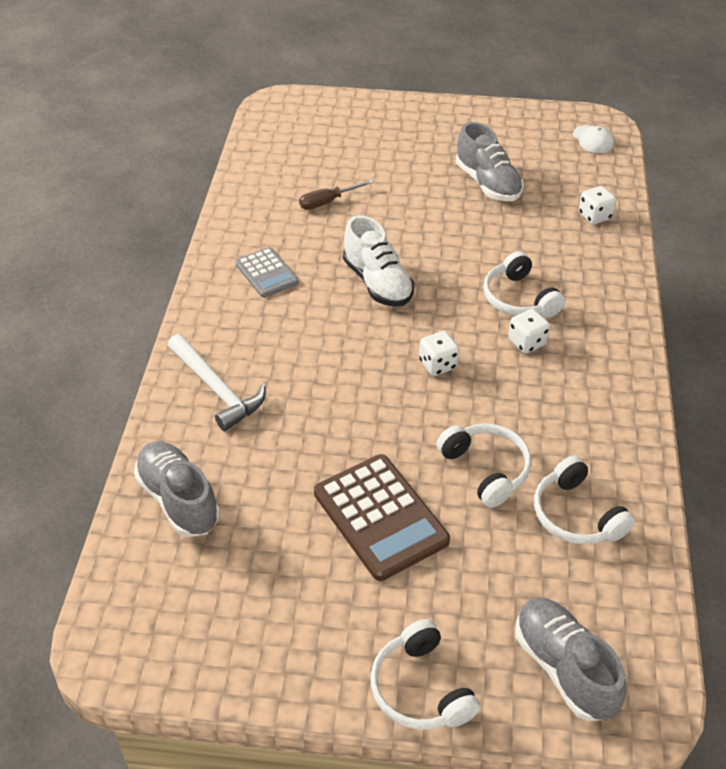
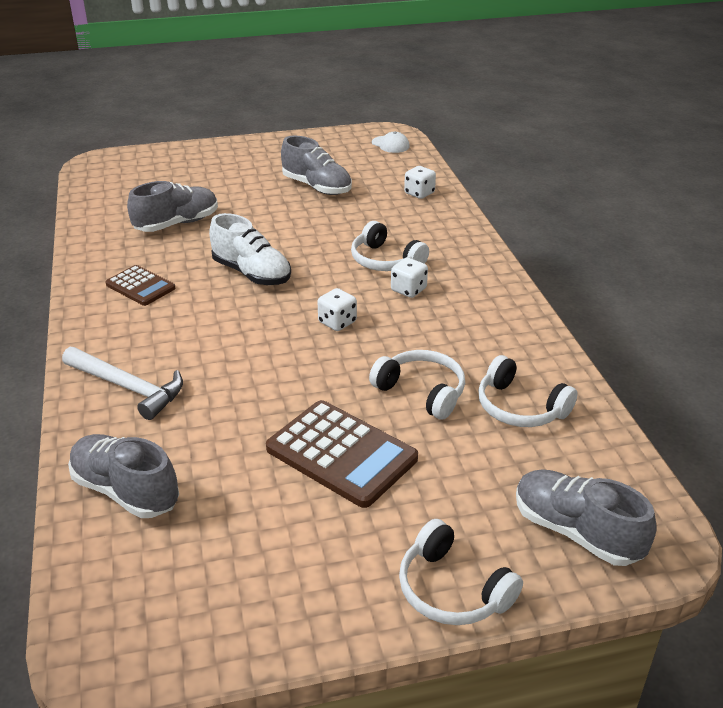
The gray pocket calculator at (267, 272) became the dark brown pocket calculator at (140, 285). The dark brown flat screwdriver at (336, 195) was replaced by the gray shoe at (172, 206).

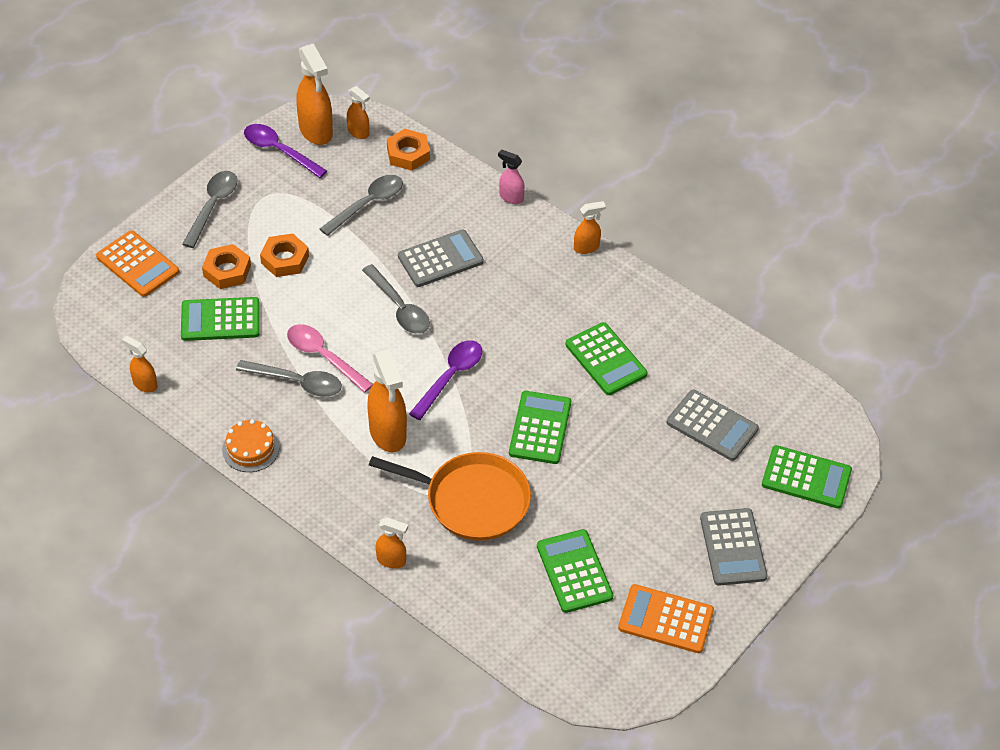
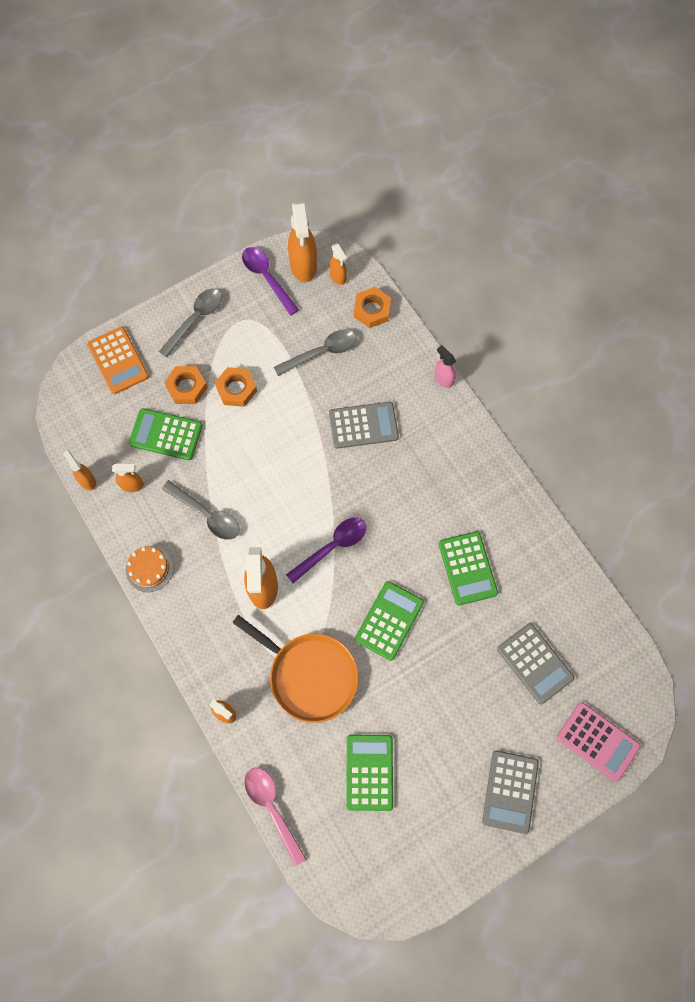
The pink teaspoon moved from (330, 358) to (275, 817). The gray teaspoon at (396, 299) disappeared. The orange sprayer moved from (590, 227) to (128, 478). The orange pocket calculator at (666, 618) disappeared. The emerald pocket calculator at (807, 477) became the pink pocket calculator at (599, 742).

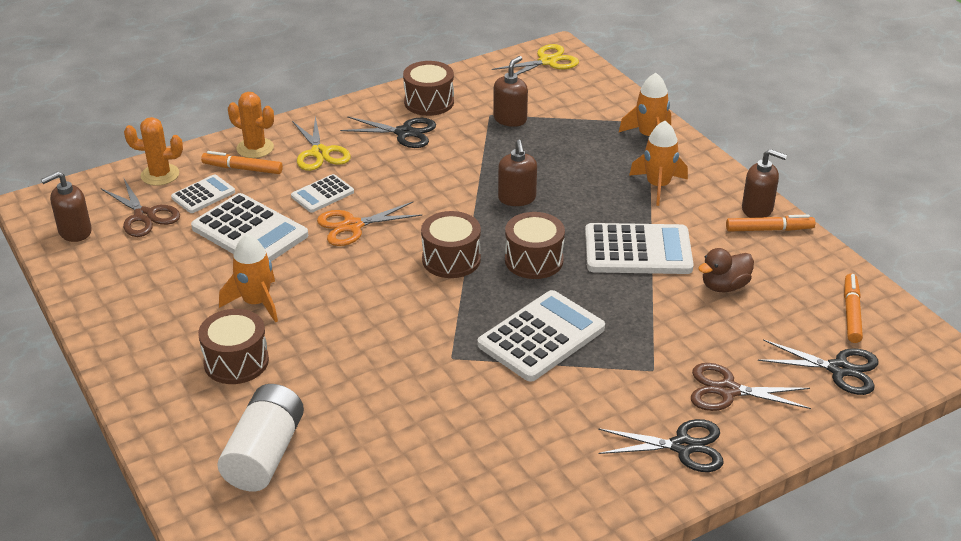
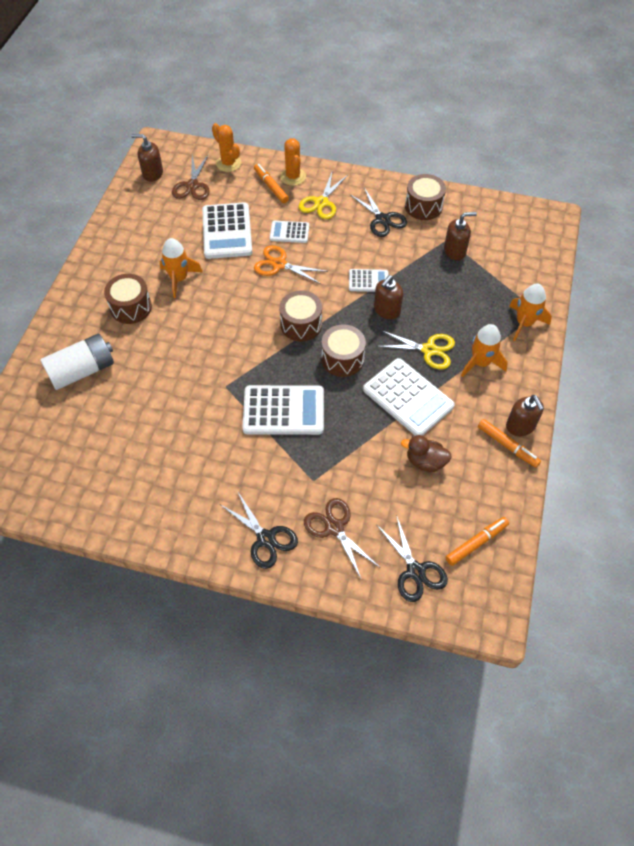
The snow-white pocket calculator moved from (203, 193) to (368, 280). The yellow shears moved from (535, 59) to (415, 349).

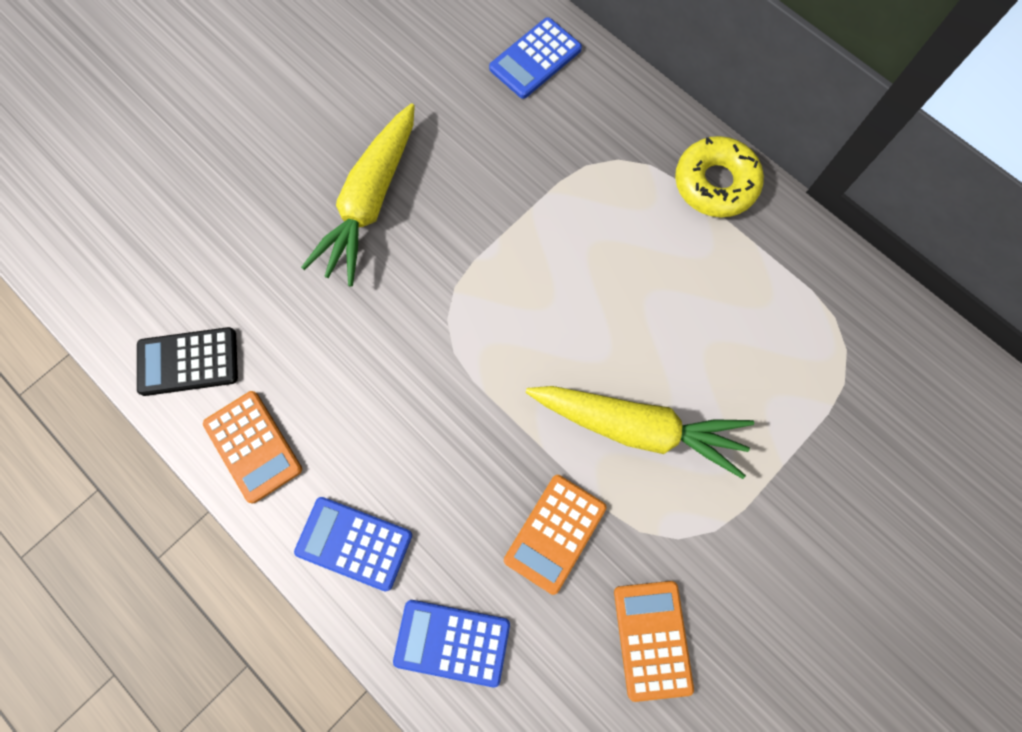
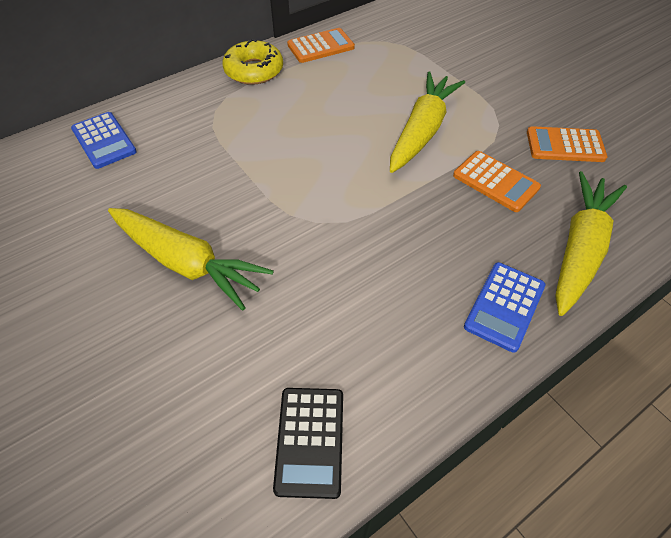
The orange pocket calculator moved from (252, 447) to (321, 45). The cobalt pocket calculator at (451, 644) was replaced by the yellow toy carrot at (591, 243).

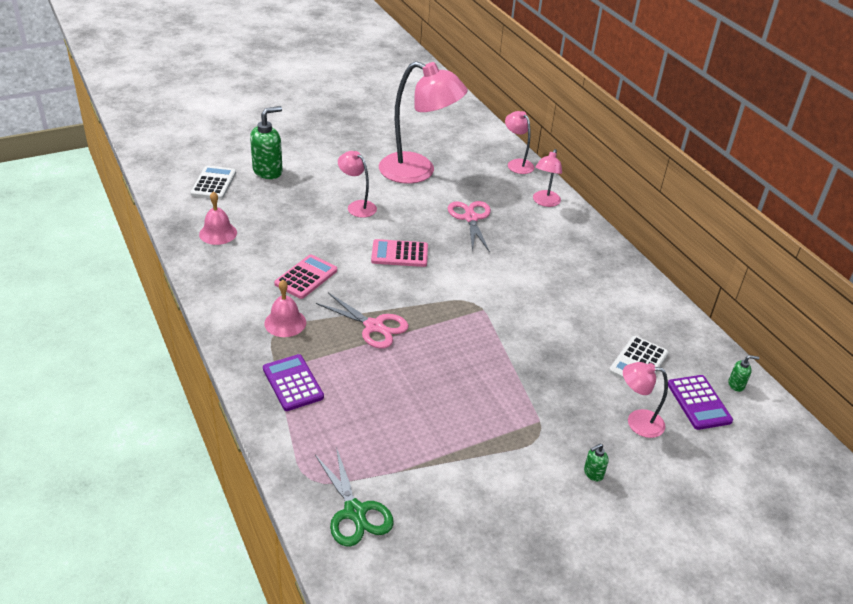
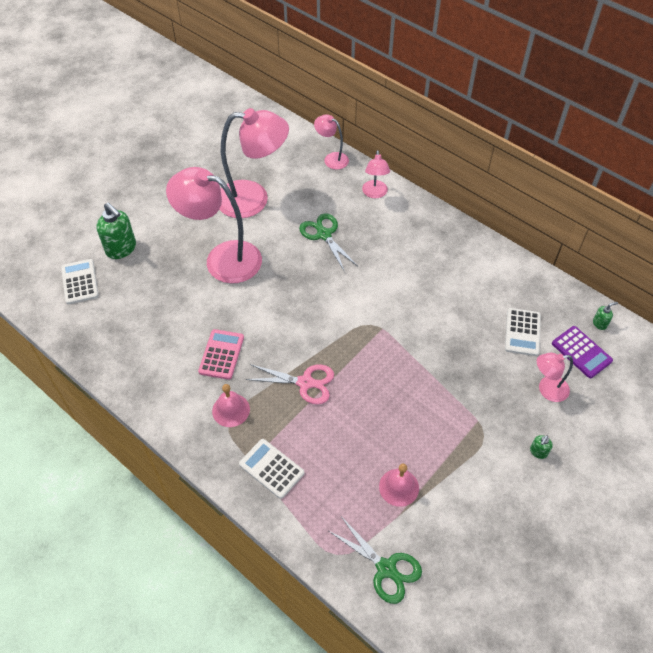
The pink bell moved from (218, 218) to (399, 485). The emerald soap pump at (266, 142) turned 105 degrees clockwise. The purple pocket calculator at (293, 382) became the snow-white pocket calculator at (271, 469). The pink desk lamp at (357, 184) changed to 2.03 times the size. The pink pocket calculator at (399, 253) disappeared. The pink shears at (469, 226) became the emerald shears at (328, 242).

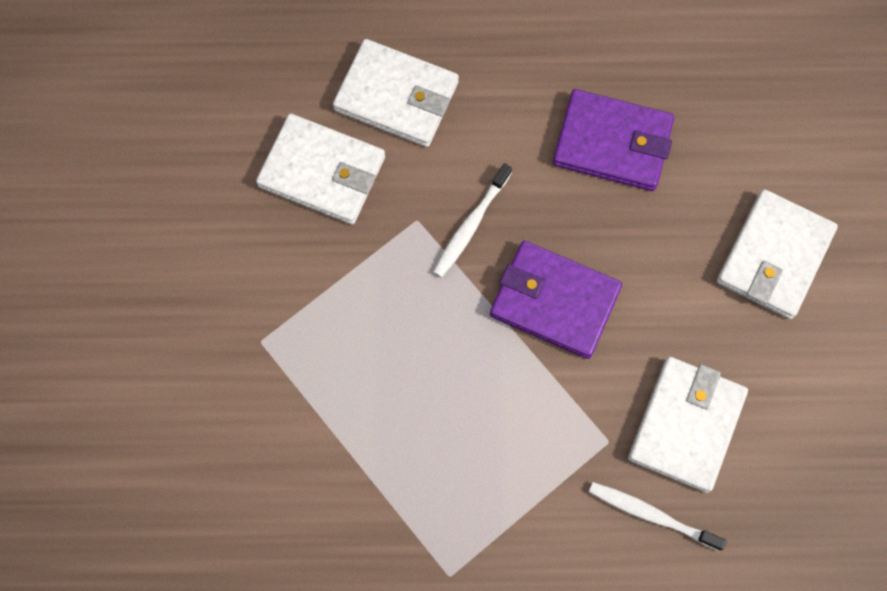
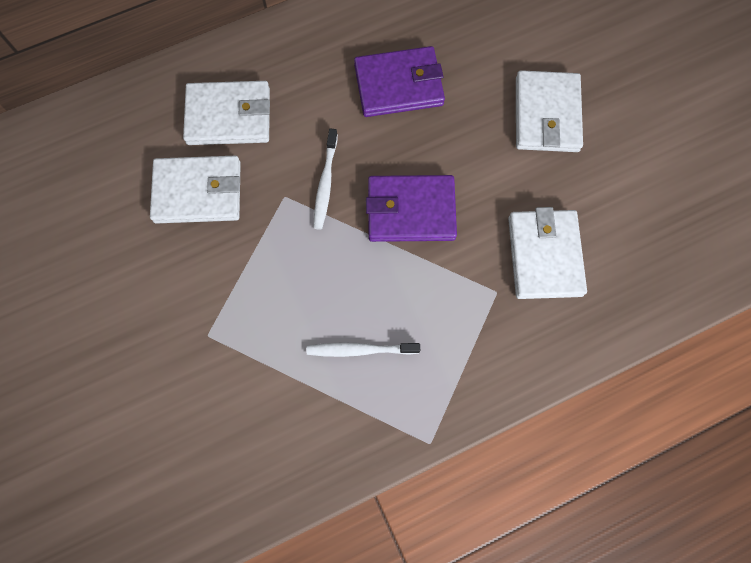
The snow-white toothbrush moved from (658, 516) to (363, 349).

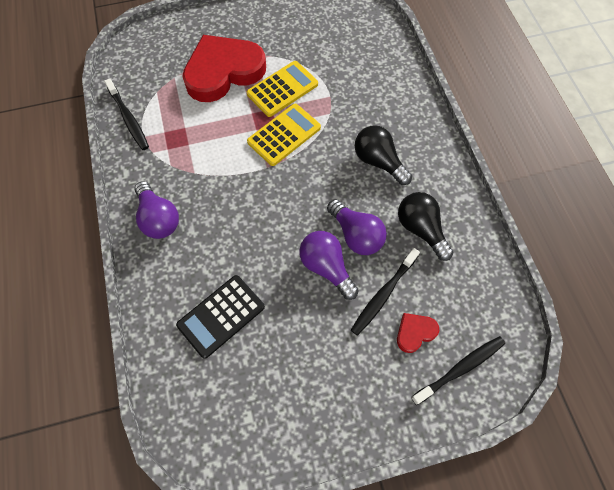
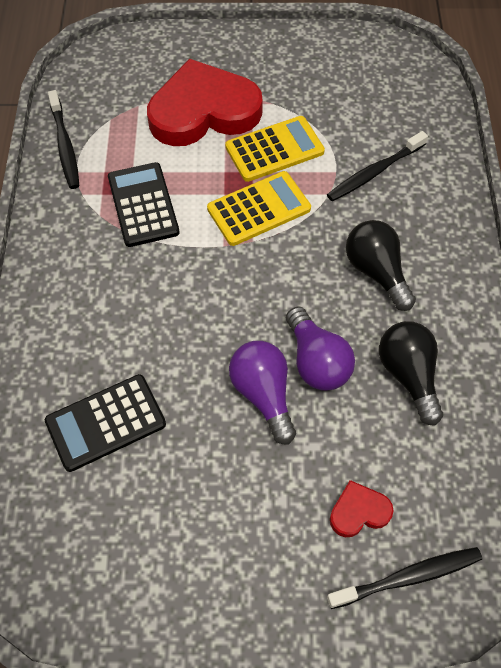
The purple lightbulb at (156, 210) disappeared. The jet-black toothbrush moved from (385, 292) to (377, 166). The jet-black pocket calculator at (144, 204) appeared.

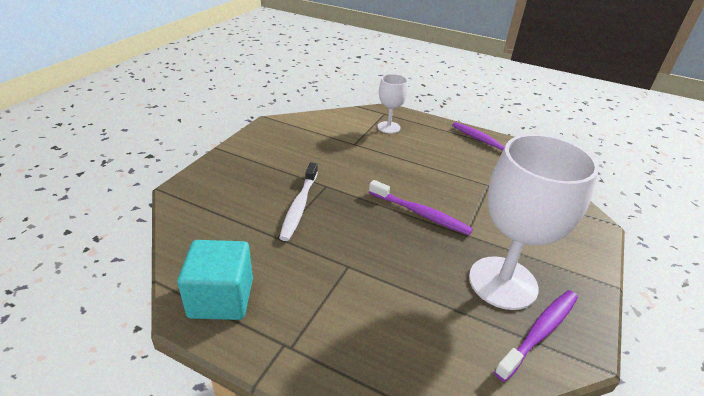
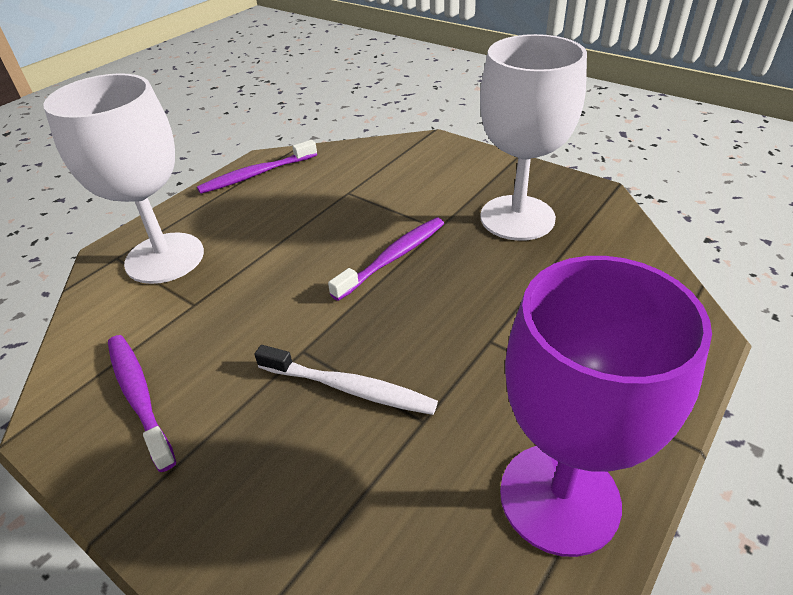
The turquoise cube at (215, 280) was replaced by the purple wine glass at (606, 406). The snow-white wine glass at (393, 104) changed to 1.93 times the size. The purple toothbrush moved from (536, 336) to (142, 403).

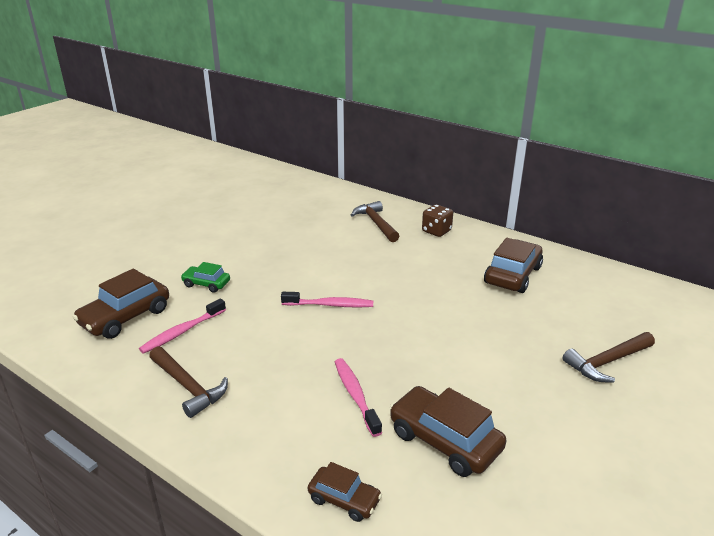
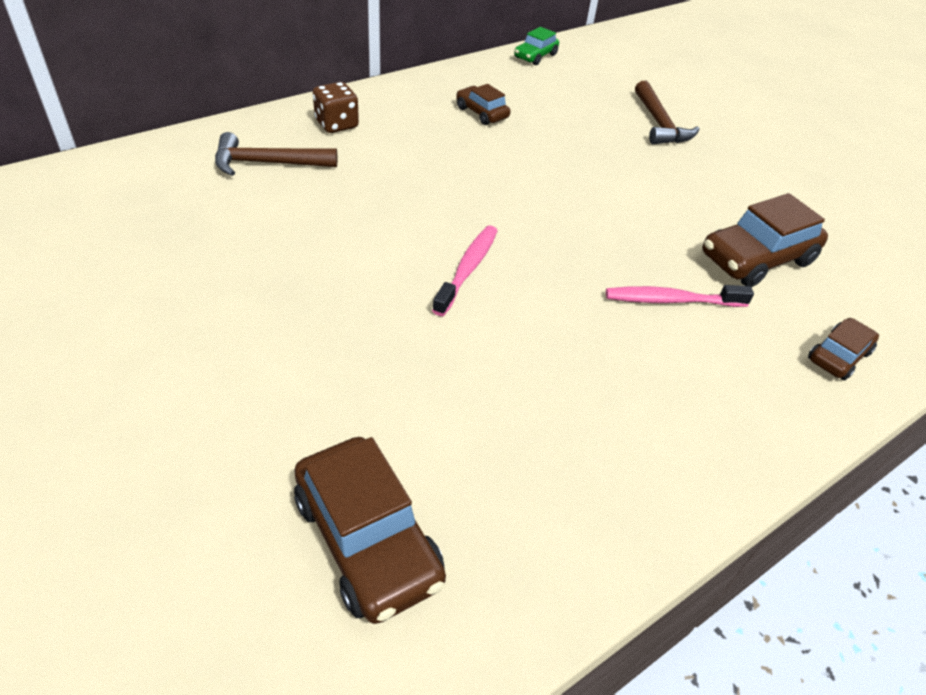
The pink toothbrush at (182, 326) disappeared. The dark brown carpenter's hammer at (188, 382) disappeared. The emerald toy car moved from (205, 277) to (536, 46). The dark brown toy car at (513, 265) changed to 0.57 times the size.

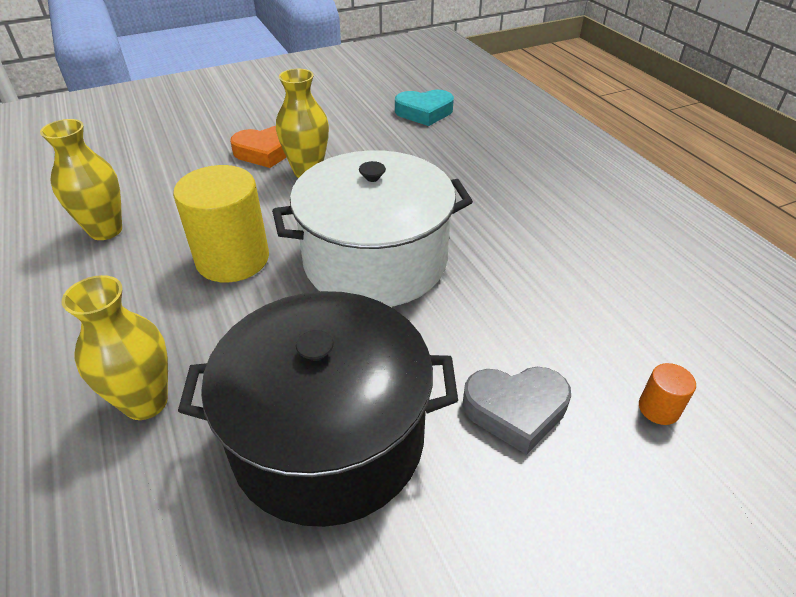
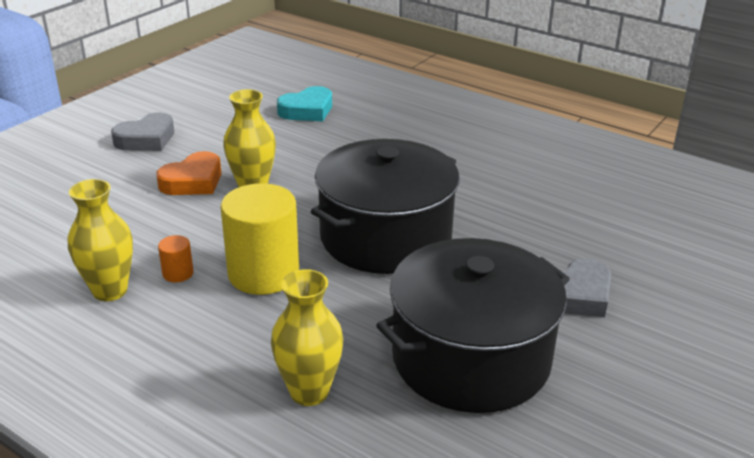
The snow-white pot at (372, 228) became the jet-black pot at (385, 206). The orange solid cylinder moved from (667, 394) to (176, 258). The gray heart at (142, 131) appeared.

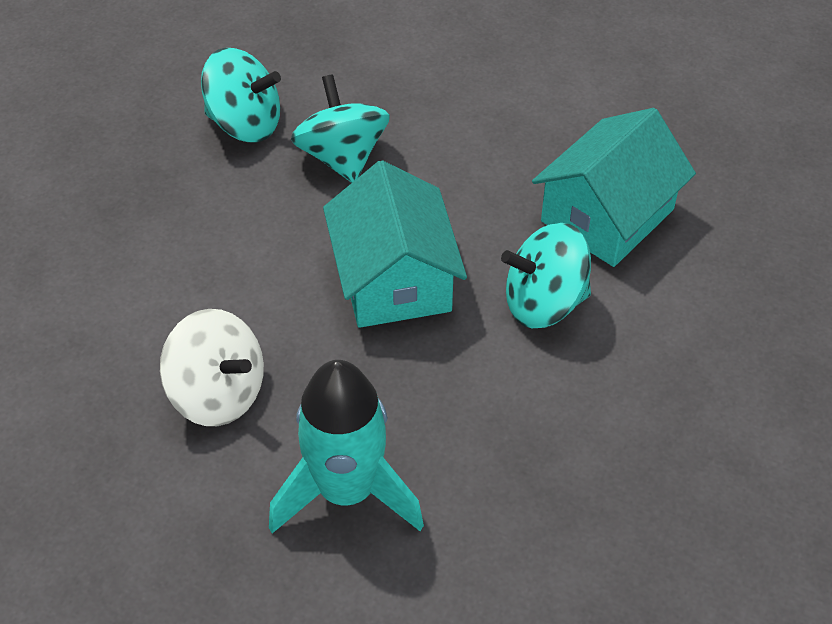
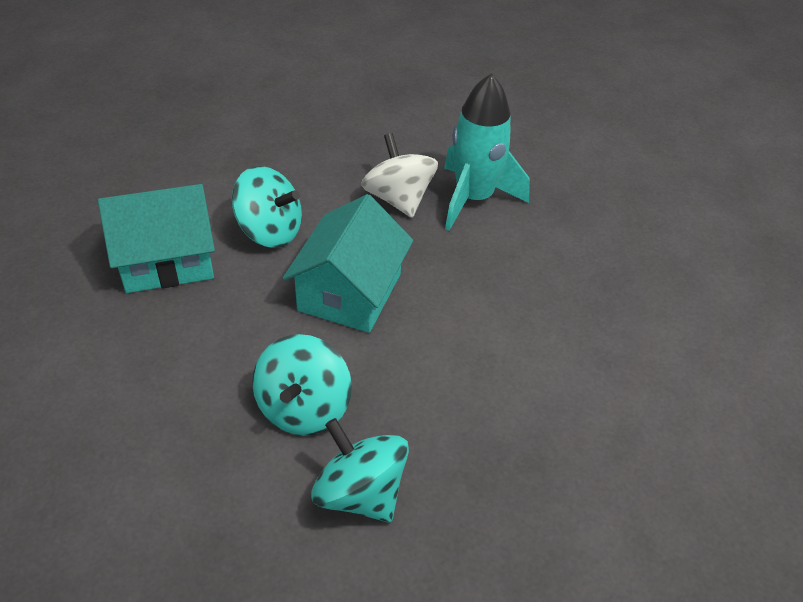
The snow-white whirligig moved from (212, 367) to (399, 175).

